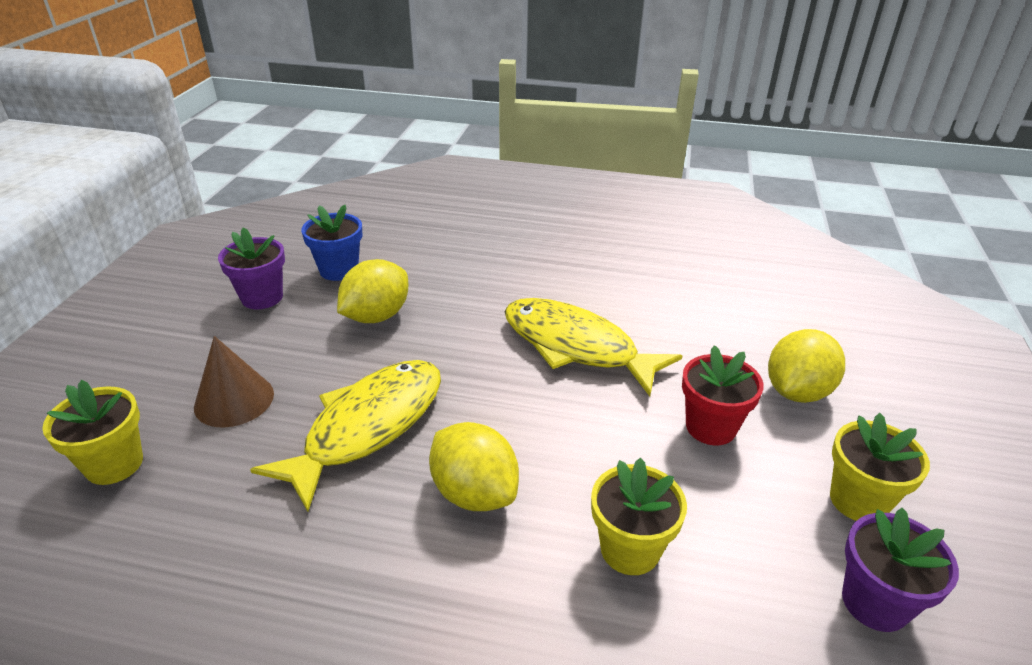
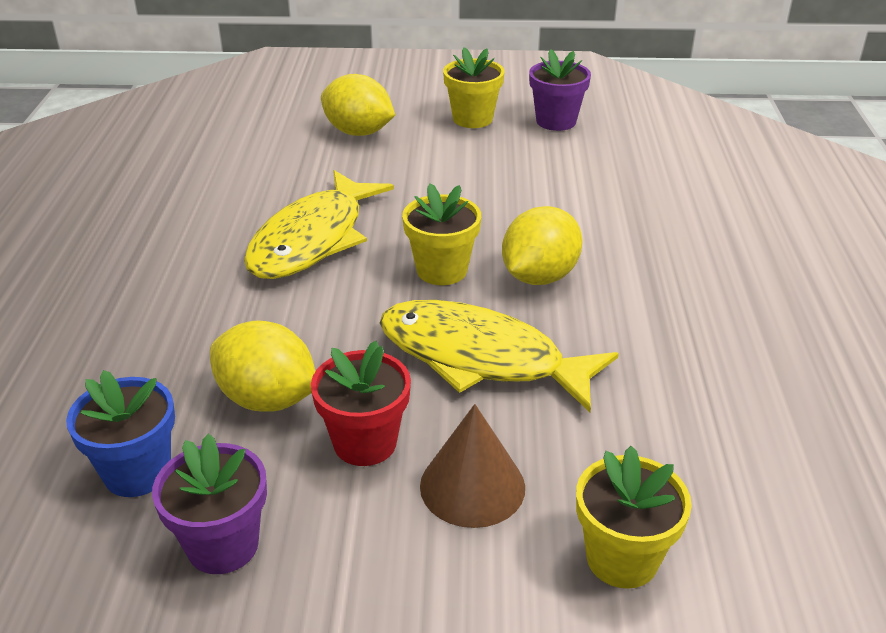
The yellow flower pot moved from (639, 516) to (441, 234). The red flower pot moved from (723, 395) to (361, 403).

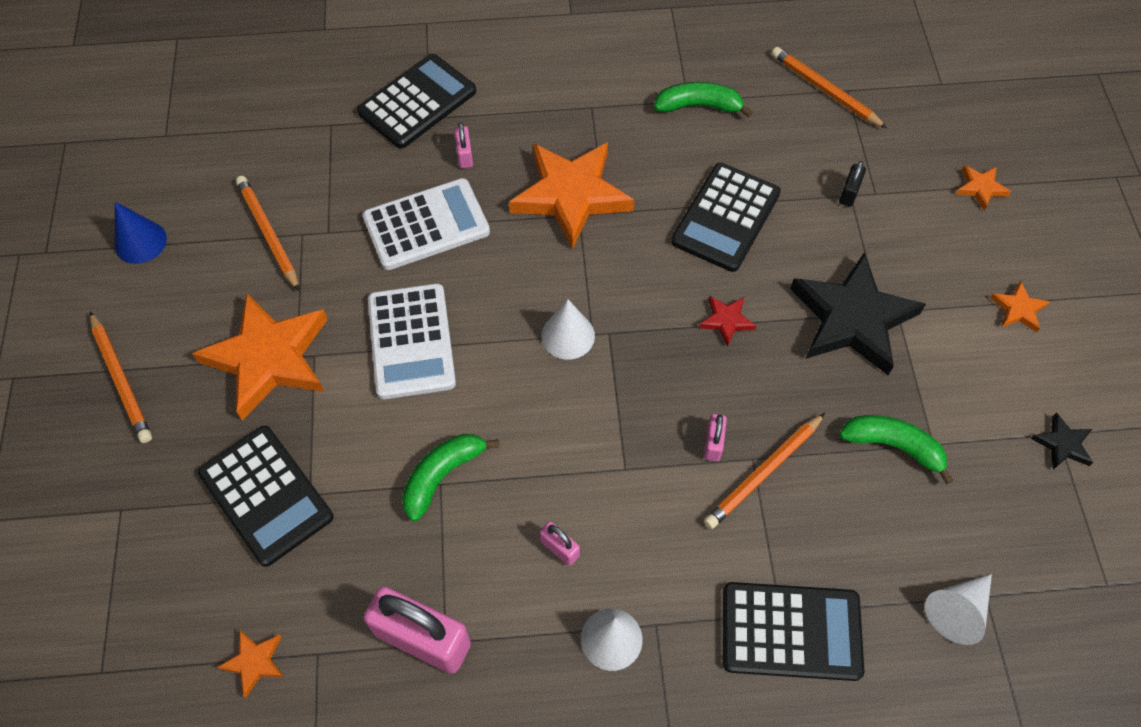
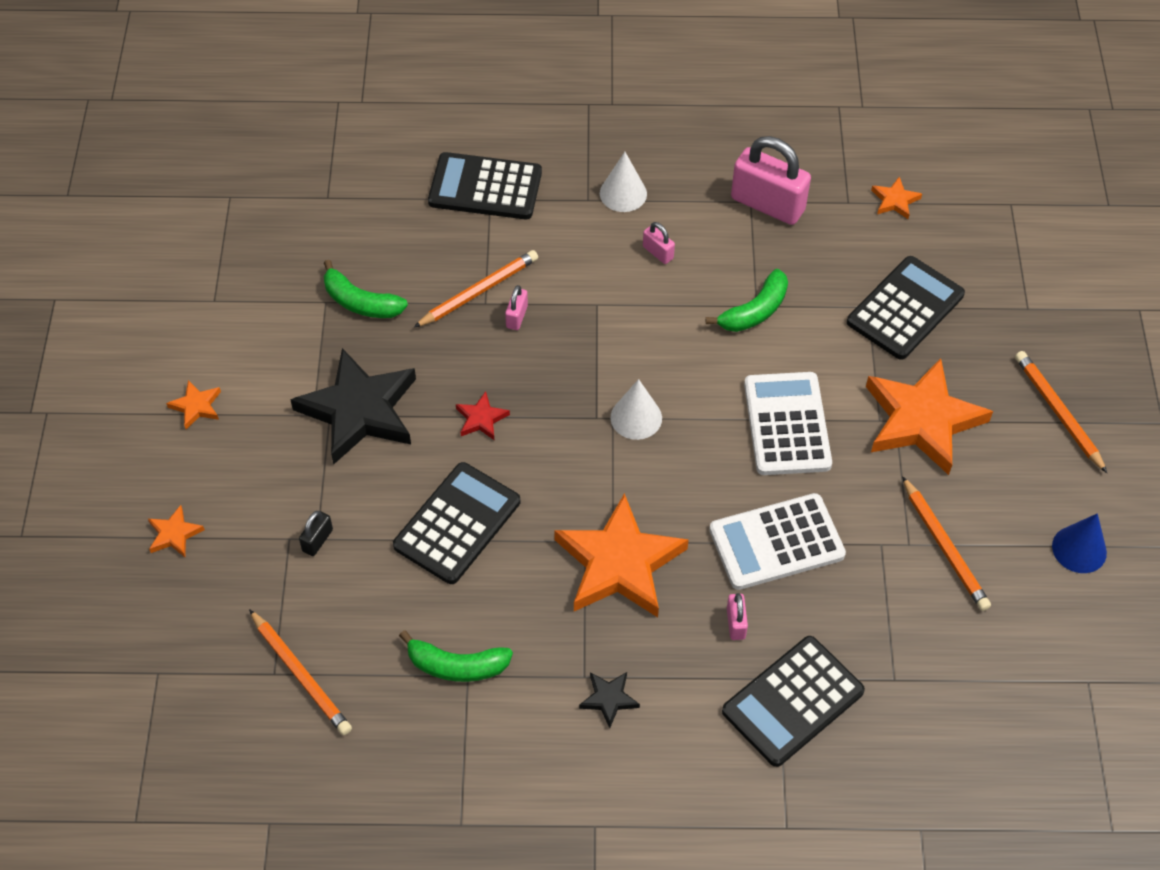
The jet-black pocket calculator at (266, 496) turned 75 degrees clockwise. The snow-white cone at (958, 609) disappeared. The jet-black star moved from (1062, 441) to (609, 700).

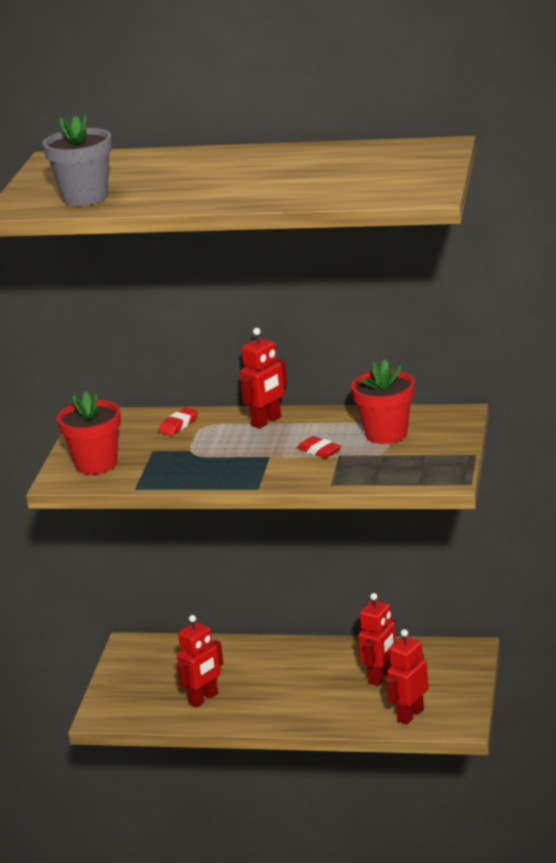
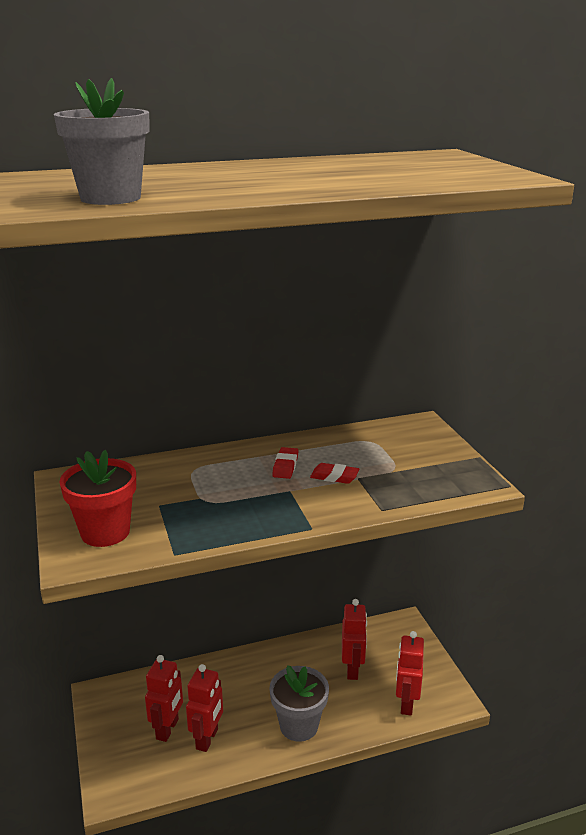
The red gum eraser moved from (178, 421) to (285, 463). The red robot figure moved from (263, 378) to (164, 698). The red flower pot at (383, 402) disappeared. The gray flower pot at (299, 703) appeared.

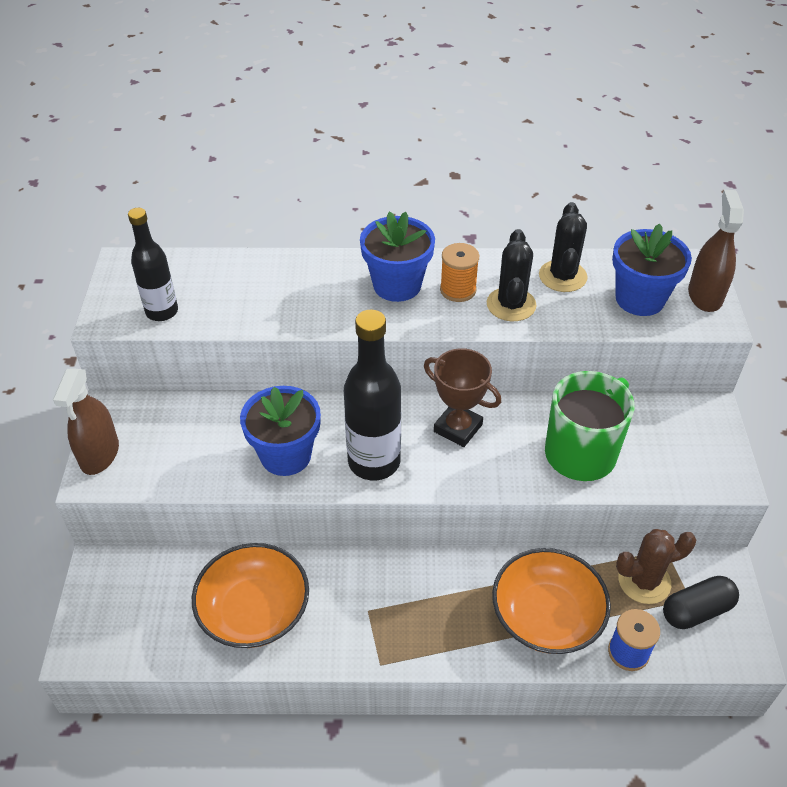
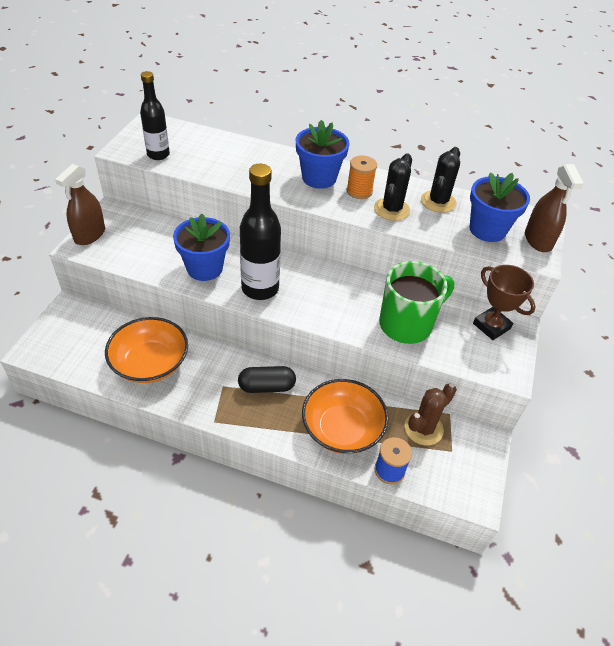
The dark brown trophy moved from (462, 397) to (504, 302). The dark brown cactus at (656, 566) turned 45 degrees counterclockwise. The jet-black pill shape moved from (701, 602) to (267, 379). The dark brown sprayer at (716, 251) turned 150 degrees clockwise.

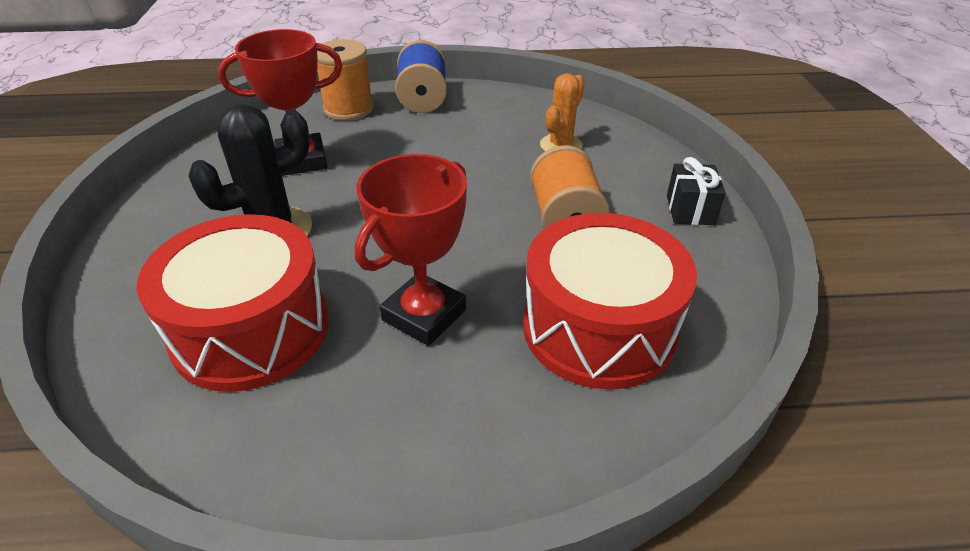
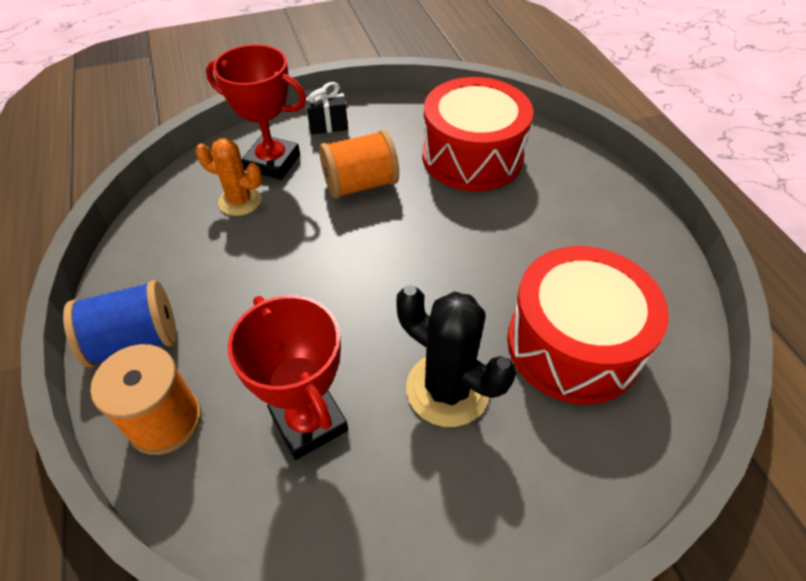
The red trophy moved from (411, 250) to (256, 112).

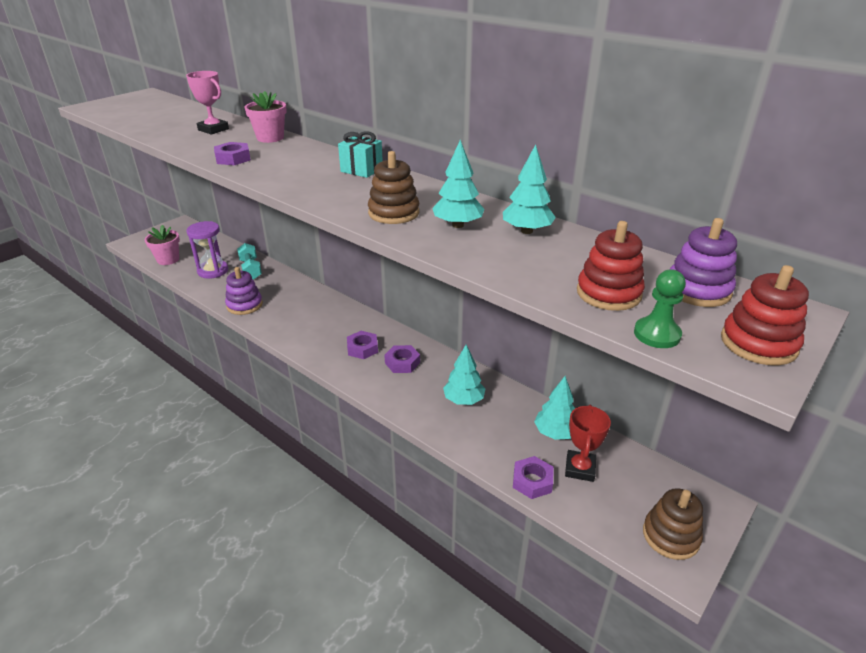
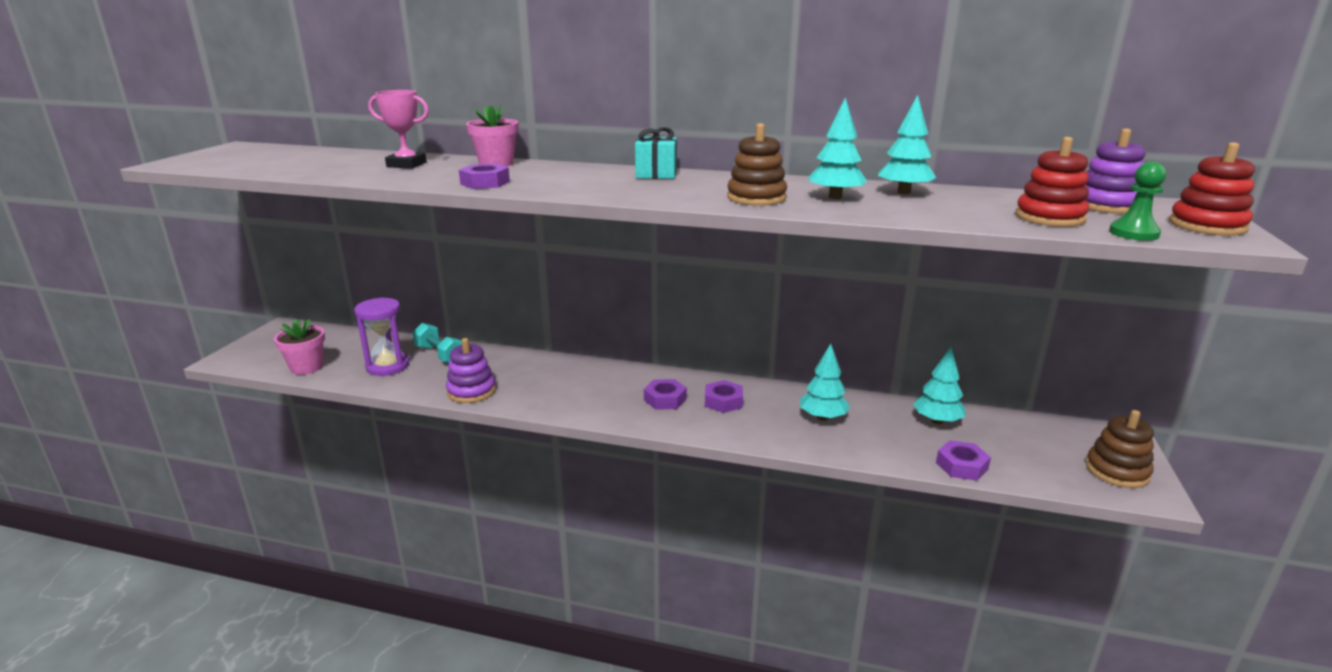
The red trophy at (588, 443) disappeared.

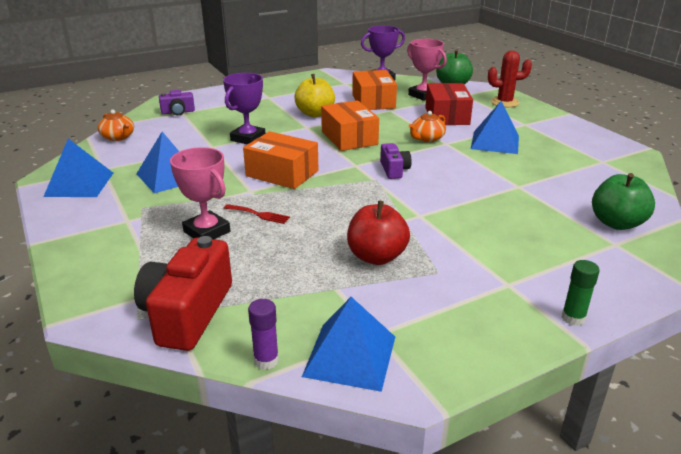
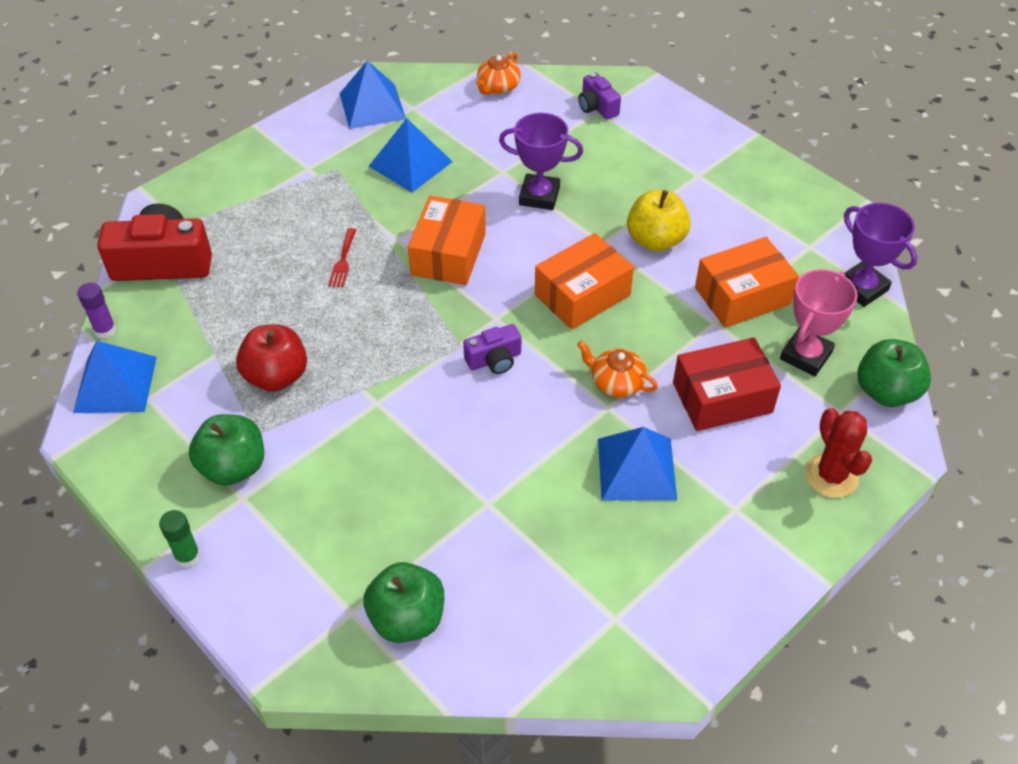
The pink trophy at (200, 193) disappeared. The emerald apple at (226, 450) appeared.

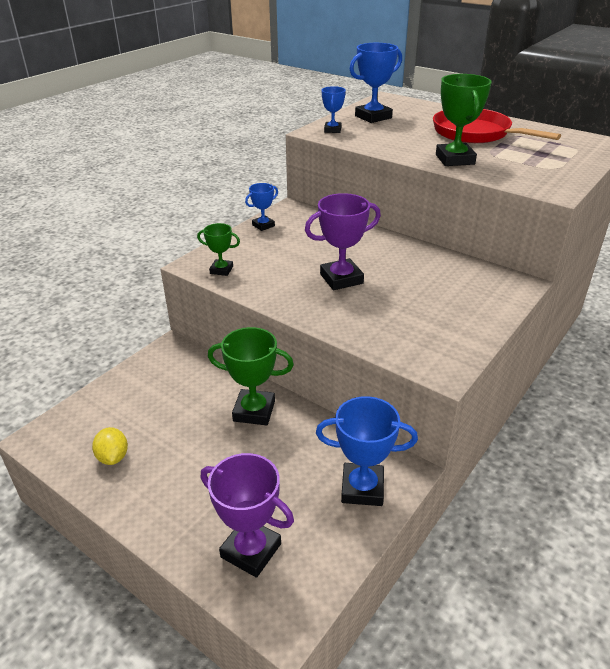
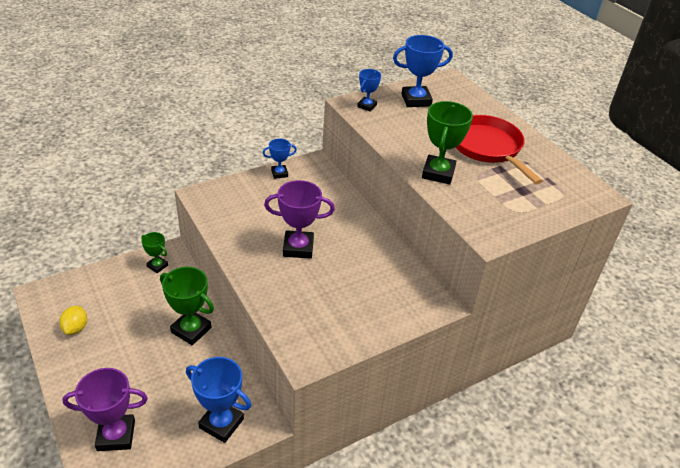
The emerald trophy moved from (218, 249) to (154, 252). The purple trophy at (247, 515) turned 60 degrees counterclockwise.

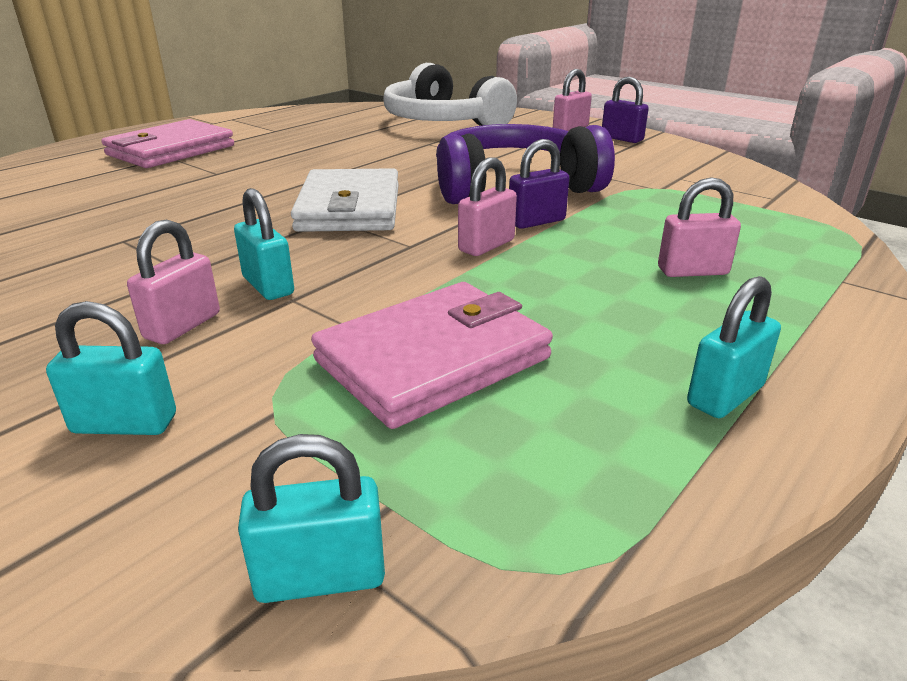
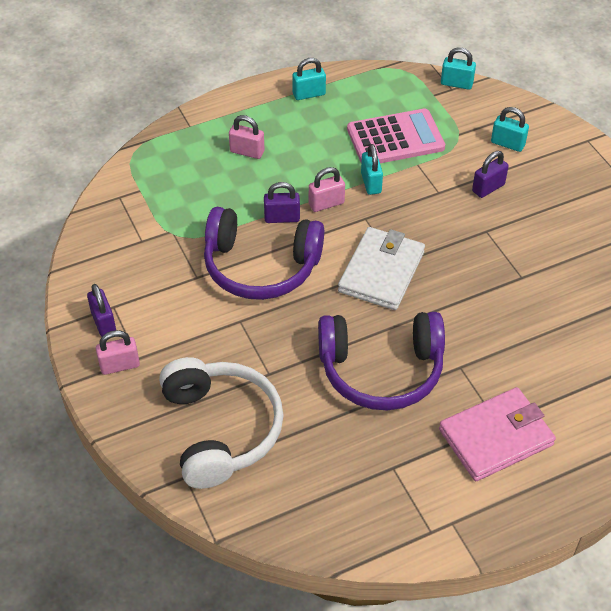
The pink small lock at (173, 281) became the purple small lock at (490, 174). The turquoise small lock moved from (264, 244) to (372, 169). The pink billfold at (432, 355) was replaced by the pink pocket calculator at (396, 136). The purple headset at (381, 361) appeared.

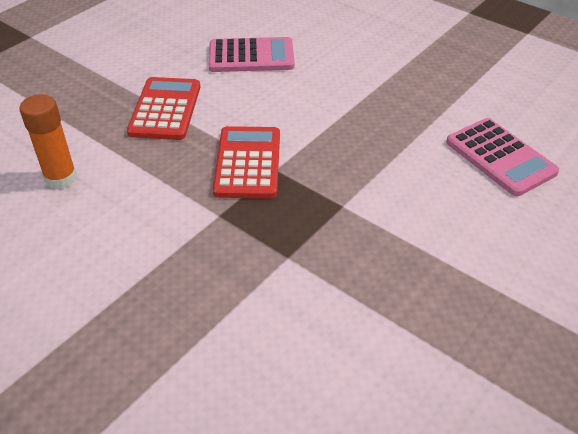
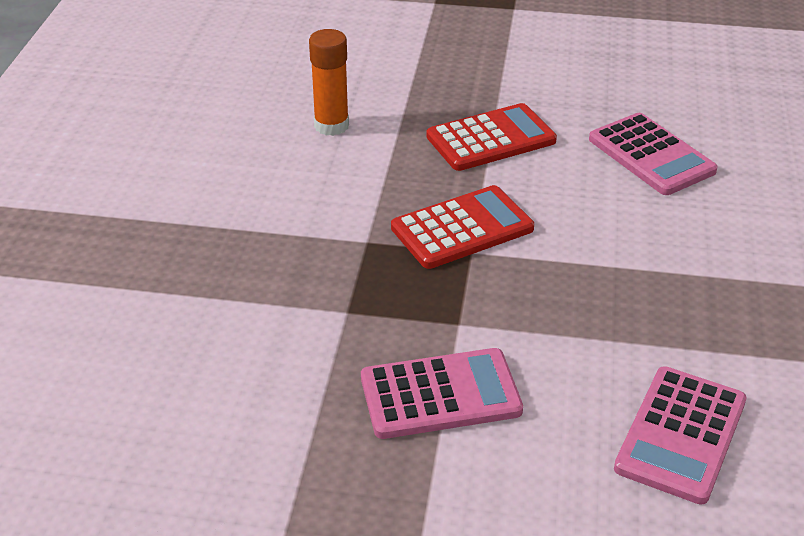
The pink pocket calculator at (442, 393) appeared.

